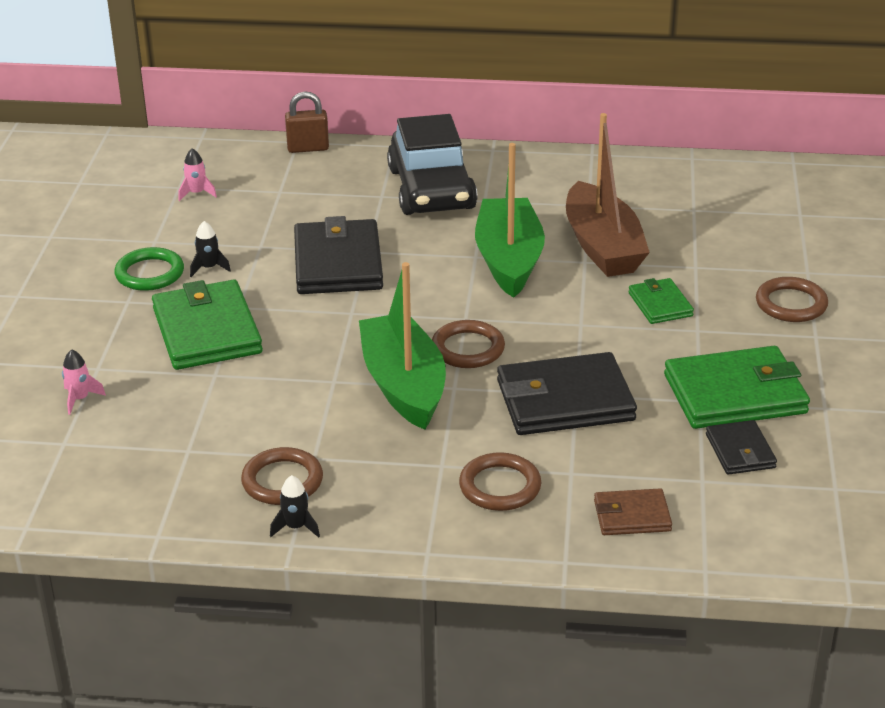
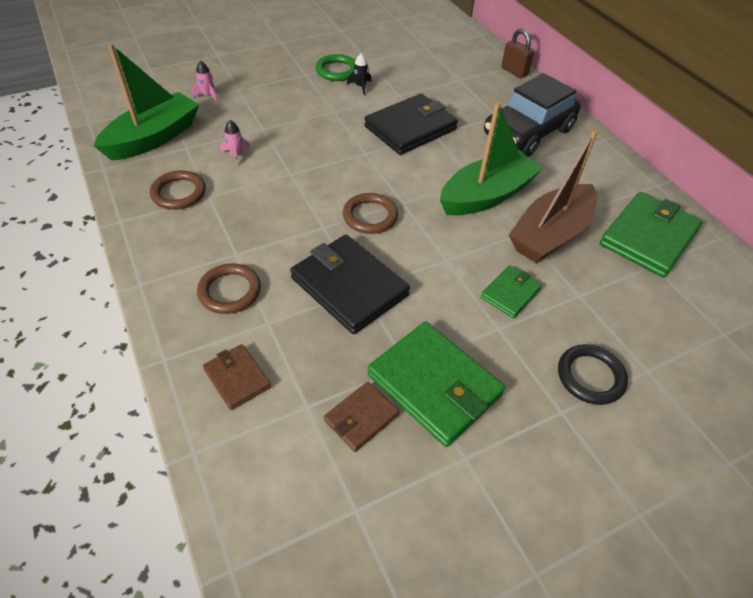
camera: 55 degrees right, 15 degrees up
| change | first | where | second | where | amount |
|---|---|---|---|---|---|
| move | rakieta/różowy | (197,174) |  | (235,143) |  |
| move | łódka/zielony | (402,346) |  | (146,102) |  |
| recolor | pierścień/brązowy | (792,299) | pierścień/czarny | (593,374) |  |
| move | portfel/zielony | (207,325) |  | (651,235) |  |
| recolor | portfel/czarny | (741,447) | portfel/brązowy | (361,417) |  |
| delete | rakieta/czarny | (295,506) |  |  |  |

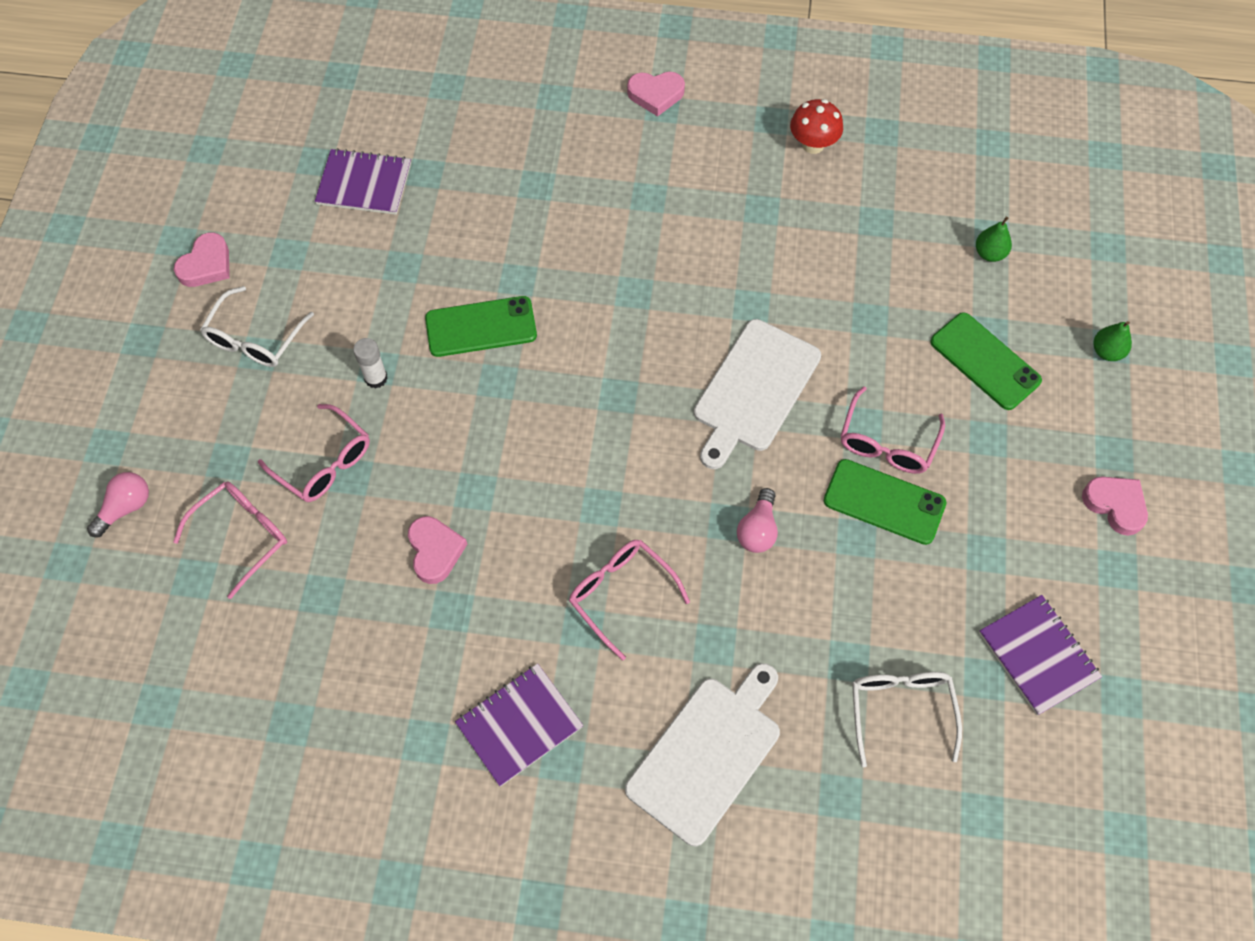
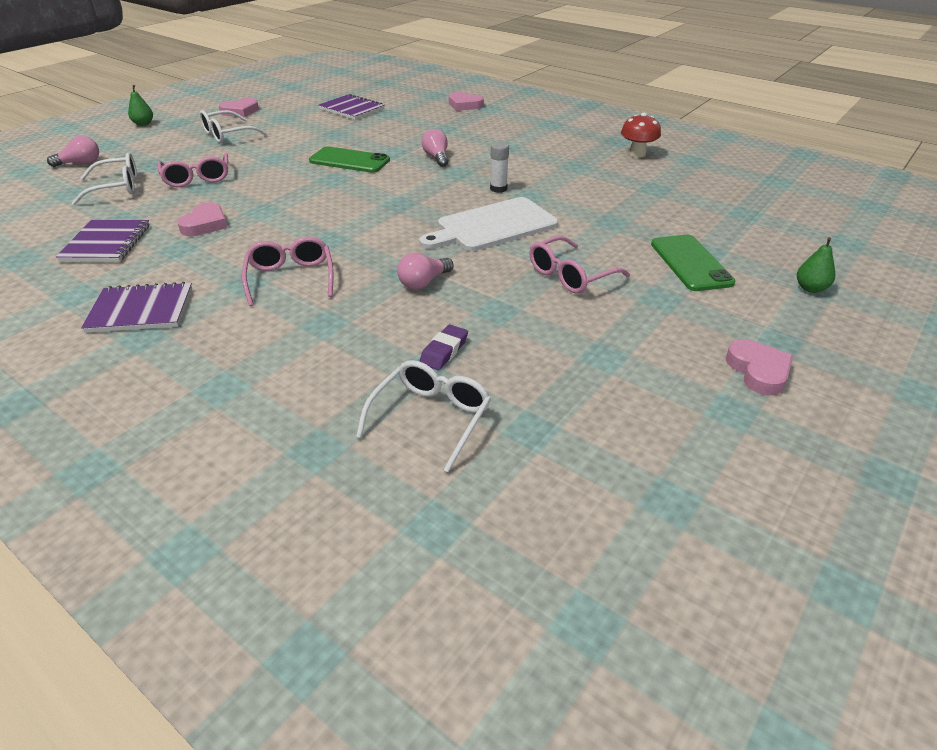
camera: 30 degrees right, 25 degrees down
| change | first | where | second | where | amount |
|---|---|---|---|---|---|
| move | serce/różowy | (656,94) |  | (466,101) |  |
| move | gruszka/zielony | (994,239) |  | (140,105) |  |
| move | klej w sztyfcie/biały | (370,363) |  | (499,167) |  |
| delete | telefon/zielony | (885,502) |  |  |  |
| recolor | okulary/różowy | (230,540) | okulary/biały | (104,179) |  |
| move | zeszyt/fioletowy | (1040,655) |  | (103,241) |  |
| delete | deska do krojenia/biały | (702,754) |  |  |  |
| insert |  |  | żarówka/różowy | (435,148) |  |
| insert |  |  | gumka do mazania/fioletowy | (443,347) |  |

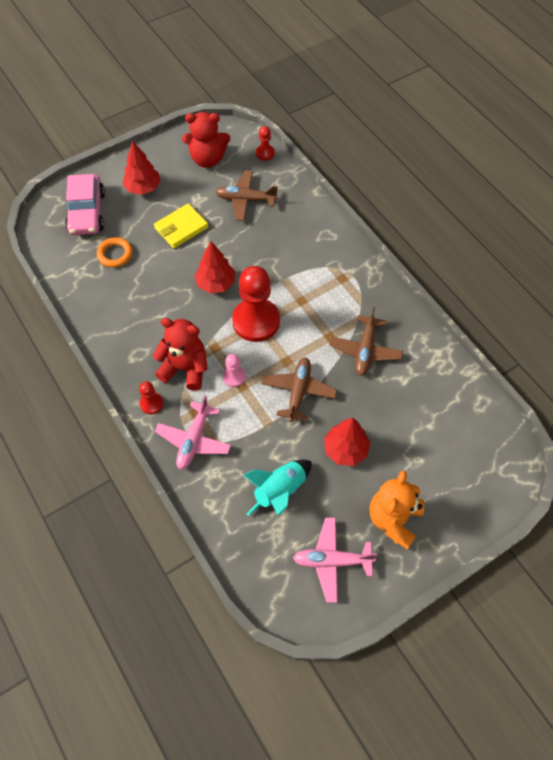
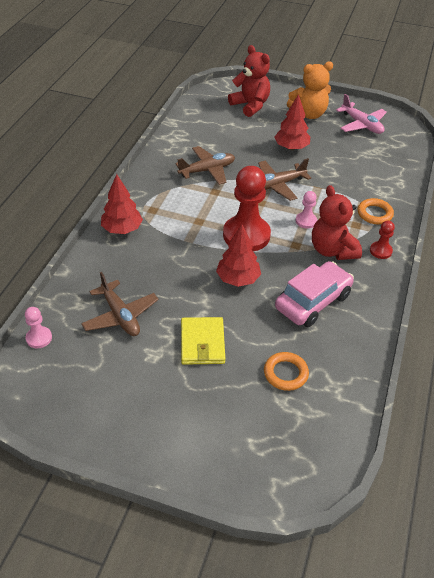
camera: 130 degrees left, 15 degrees down
| change | first | where | second | where | amount |
|---|---|---|---|---|---|
| move | miś/czerwony | (206,140) |  | (249,81) |  |
| recolor | pionek/czerwony | (265,143) | pionek/różowy | (38,327) |  |
| move | drzewko/czerwony | (142,168) |  | (122,204) |  |
| move | samochód/różowy | (85,204) |  | (314,294) |  |
| rotate | portfel/żółty | (181,225) |  | (203,341) | 75 degrees clockwise |
| replace | samolot/różowy | (193,432) | pierścień/pomarańczowy | (376,211) |  |
| delete | rakieta/turkusowy | (277,488) |  |  |  |

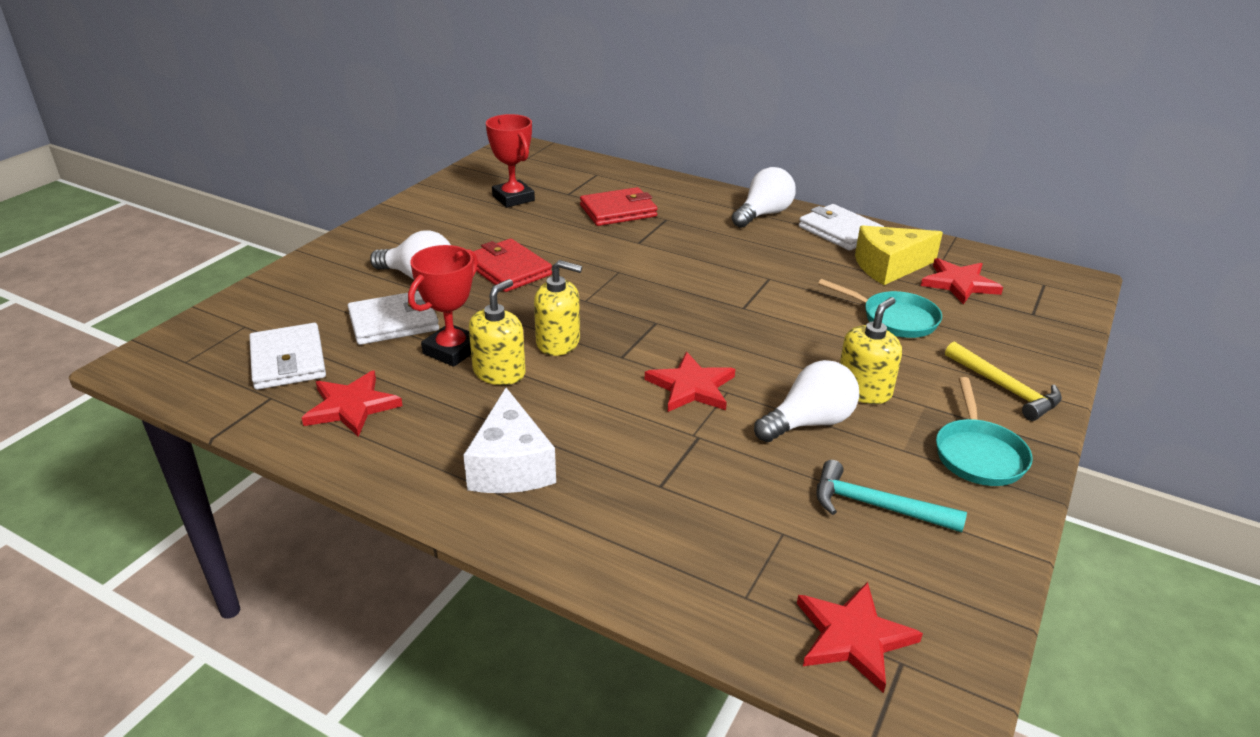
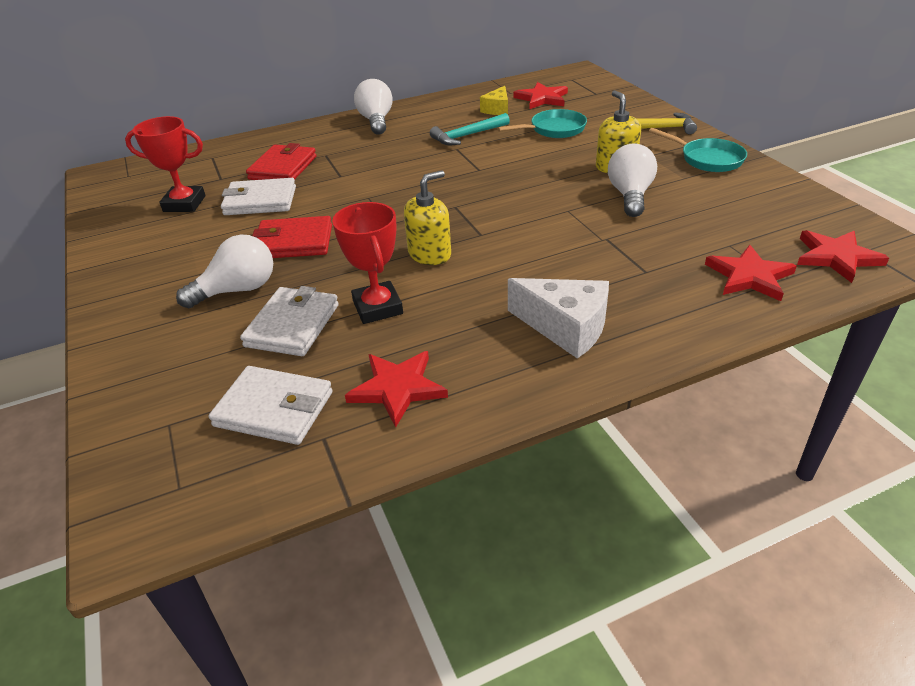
camera: 50 degrees left, 5 degrees up
| change | first | where | second | where | amount |
|---|---|---|---|---|---|
| move | portfel/biały | (841,227) |  | (258,196) |  |
| resize | ser/żółty | (899,255) |  | (494,100) | x0.61 |
| delete | dozownik mydła/żółty | (497,332) |  |  |  |
| move | gwiazda/czerwony | (690,382) |  | (751,273) |  |
| move | młotek/turkusowy | (892,496) |  | (470,129) |  |

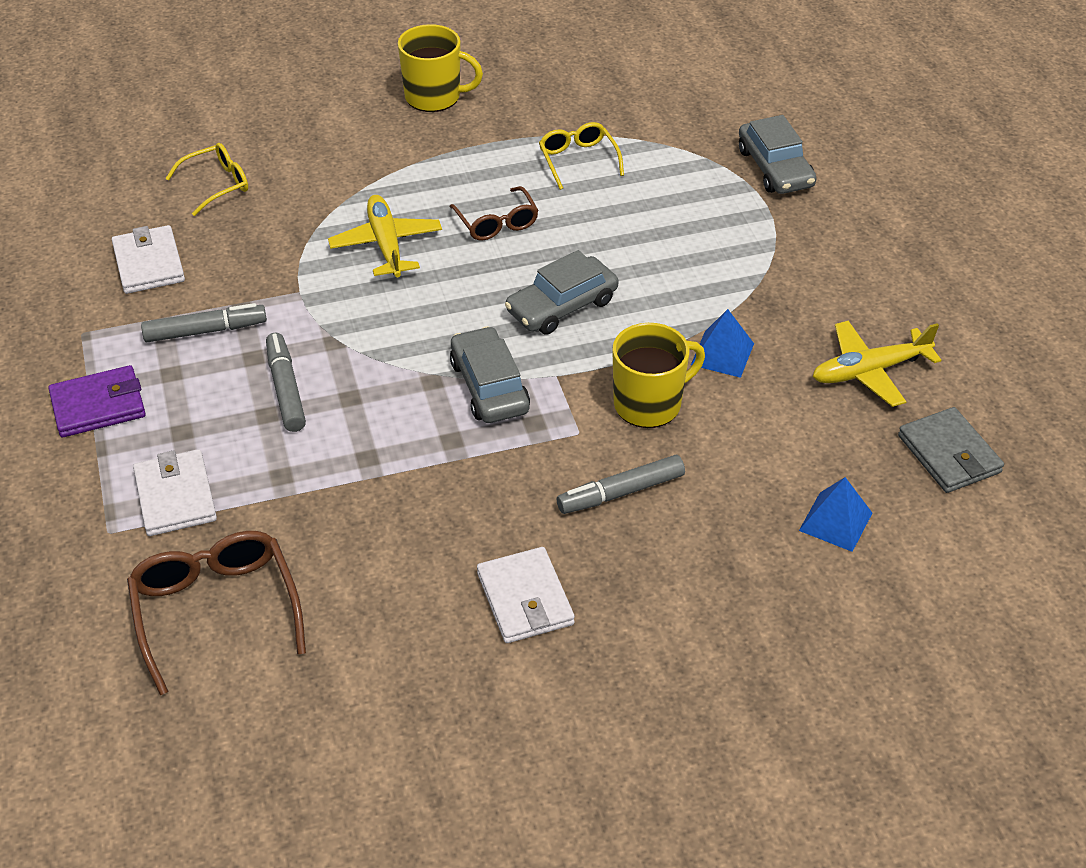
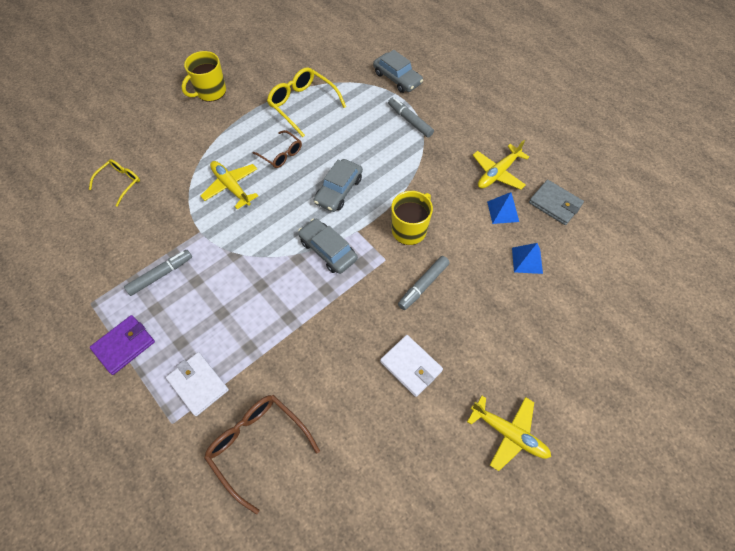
camera: 25 degrees left, 15 degrees up
| change | first | where | second | where | amount |
|---|---|---|---|---|---|
| rotate | kubek/żółty | (440,68) |  | (203,76) | 150 degrees clockwise |
| resize | okulary/żółty | (581,156) |  | (306,102) | x1.62 |
| delete | portfel/biały | (148,259) |  |  |  |
| move | piramida/niebieski | (722,343) |  | (503,208) |  |
| move | flamaster/szary | (286,382) |  | (411,117) |  |
| insert |  |  | samolot/żółty | (509,433) |  |

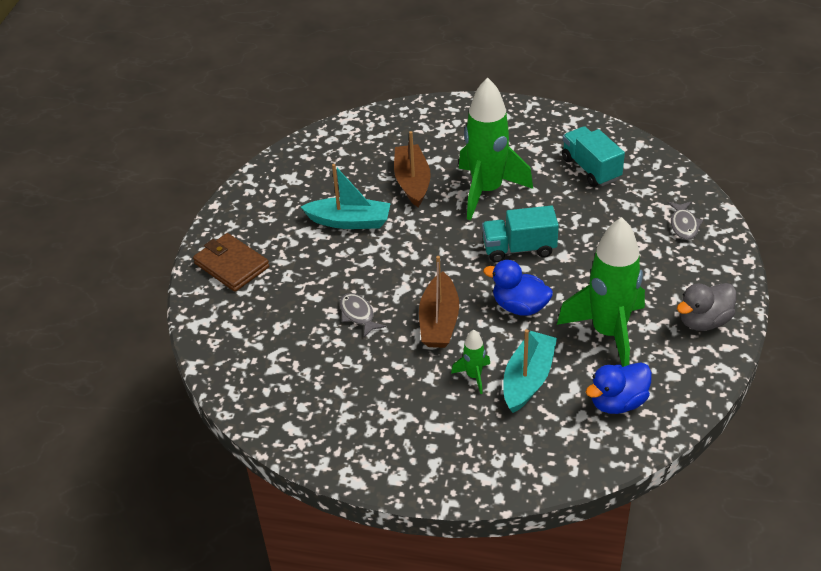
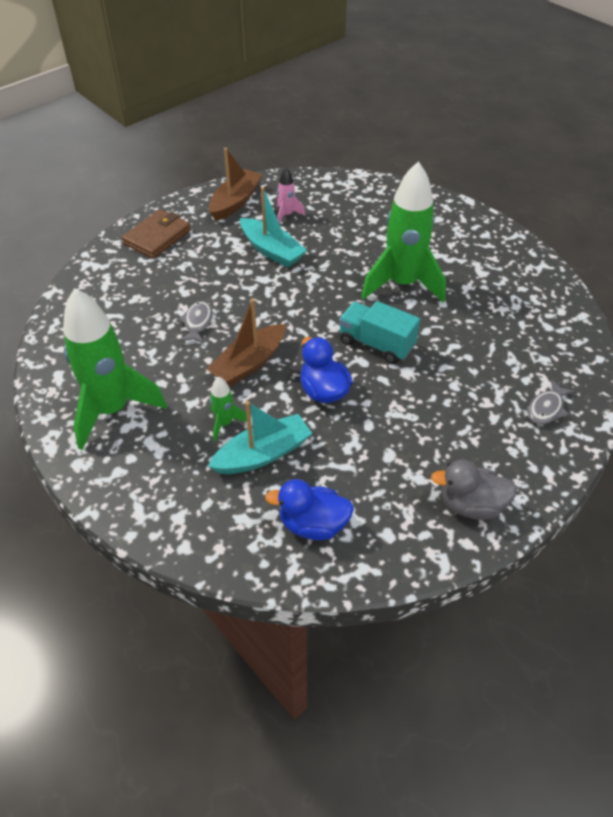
camera: 35 degrees right, 5 degrees up
| change | first | where | second | where | amount |
|---|---|---|---|---|---|
| delete | ciężarówka/turkusowy | (593,156) |  |  |  |
| move | łódka/brązowy | (412,169) |  | (235,184) |  |
| move | rakieta/zielony | (601,292) |  | (115,369) |  |
| rotate | portfel/brązowy | (231,262) |  | (156,234) | 45 degrees clockwise |
| insert |  |  | rakieta/różowy | (291,196) |  |

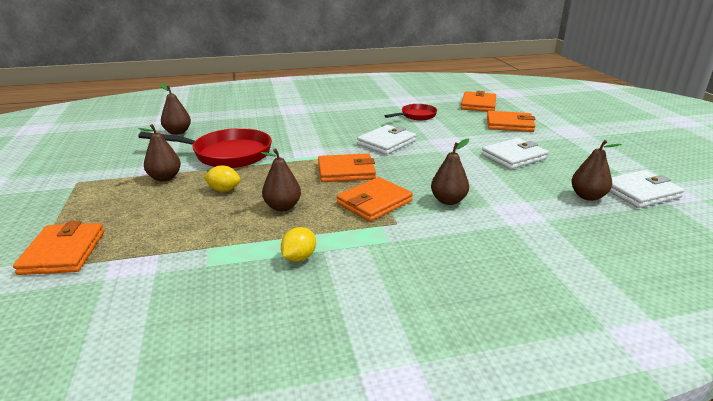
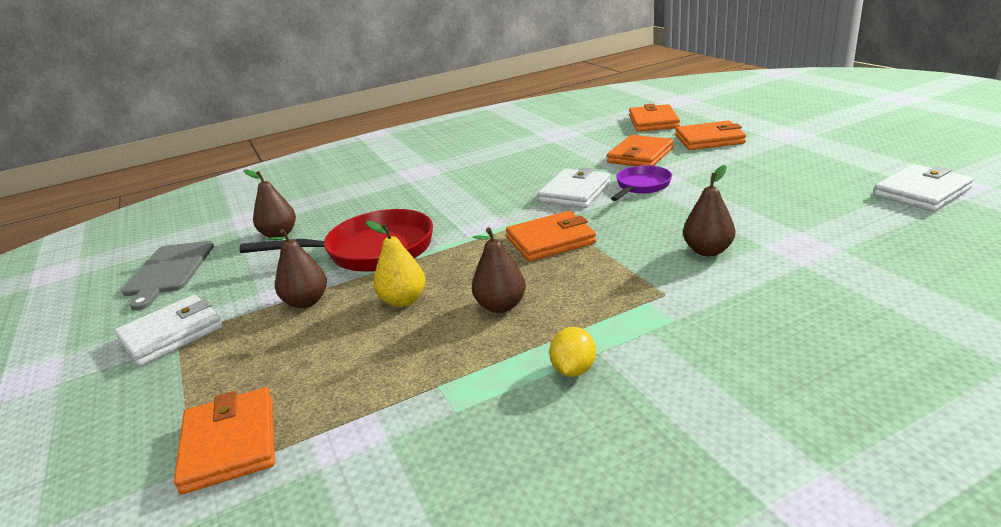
camera: 10 degrees left, 0 degrees up
| change | first | where | second | where | amount |
|---|---|---|---|---|---|
| delete | patelnia/czerwony | (411,112) |  |  |  |
| move | portfel/biały | (515,153) |  | (168,330) |  |
| delete | gruszka/brązowy | (596,170) |  |  |  |
| replace | cytryna/żółty | (222,178) | gruszka/żółty | (396,264) |  |
| move | portfel/pomarańczowy | (375,199) |  | (640,150) |  |
| insert |  |  | patelnia/fioletowy | (641,183) |  |
| insert |  |  | deska do krojenia/szary | (168,276) |  |

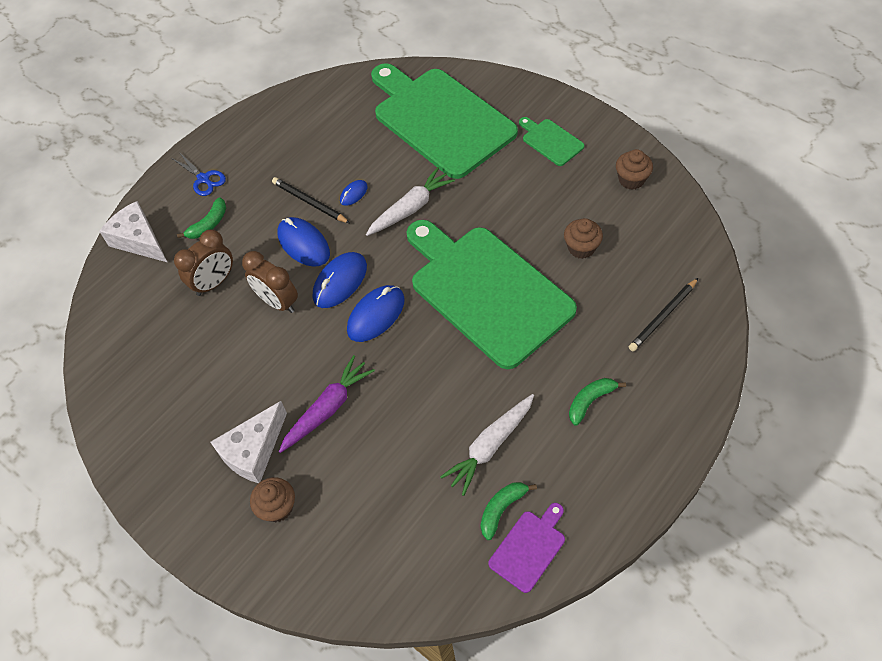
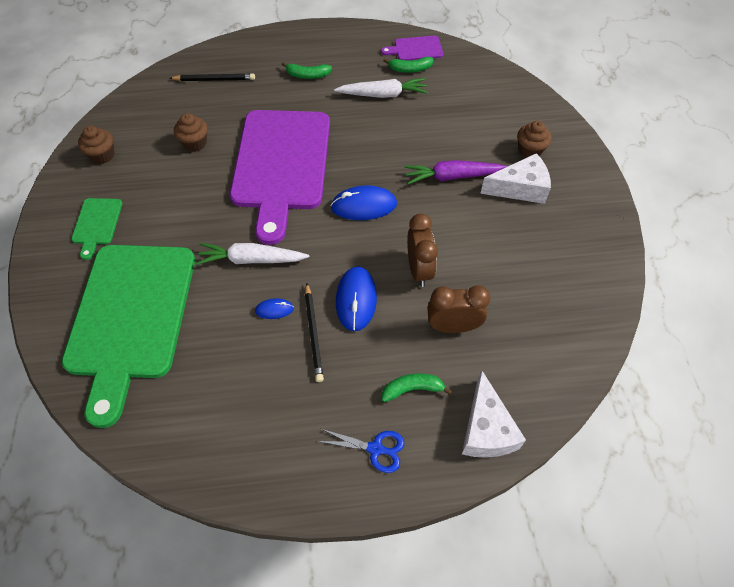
camera: 140 degrees left, 0 degrees up
| change | first | where | second | where | amount |
|---|---|---|---|---|---|
| rotate | nożyczki/niebieski | (198,174) |  | (361,451) | 105 degrees clockwise |
| recolor | deska do krojenia/zielony | (492,294) | deska do krojenia/fioletowy | (280,177) |  |
| delete | myszka/niebieski | (340,280) |  |  |  |

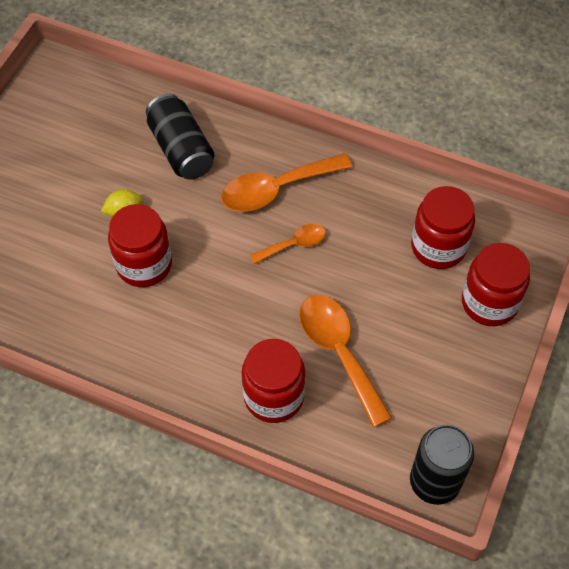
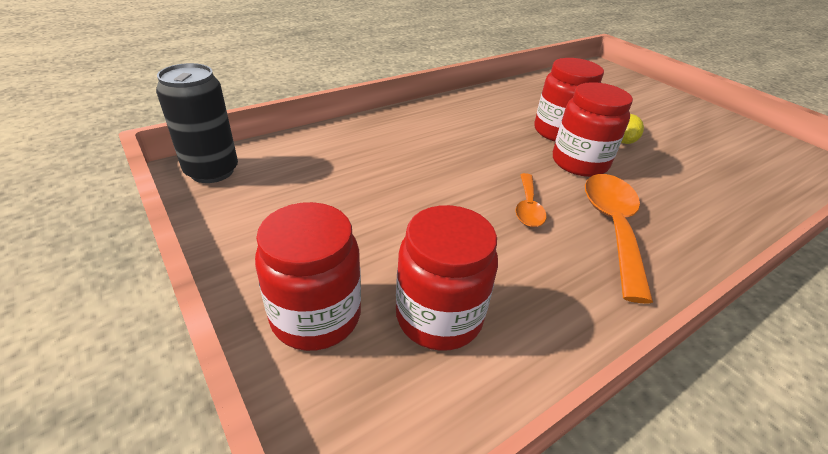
camera: 120 degrees right, 20 degrees down
| change | first | where | second | where | amount |
|---|---|---|---|---|---|
| delete | puszka/czarny | (180,137) |  |  |  |
| delete | łyżka/pomarańczowy | (345,361) |  |  |  |
| move | słoik/czerwony | (274,381) |  | (593,129) |  |

